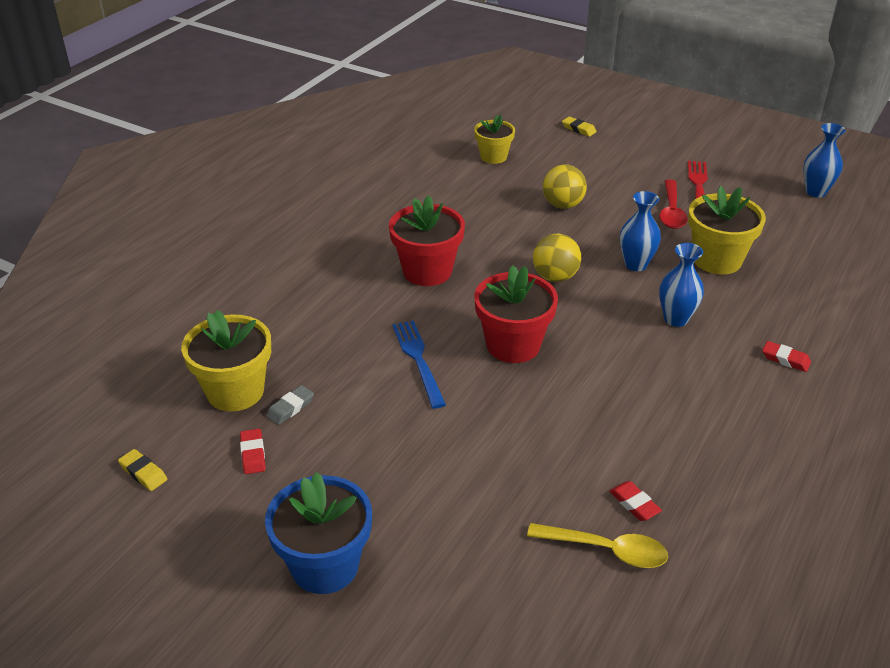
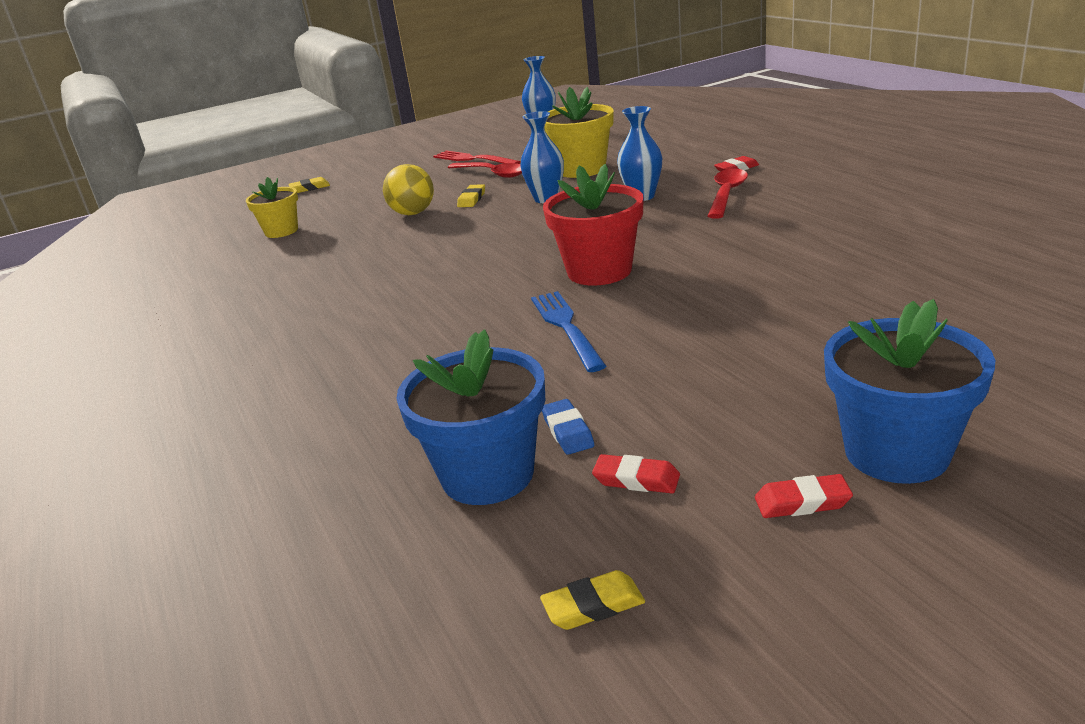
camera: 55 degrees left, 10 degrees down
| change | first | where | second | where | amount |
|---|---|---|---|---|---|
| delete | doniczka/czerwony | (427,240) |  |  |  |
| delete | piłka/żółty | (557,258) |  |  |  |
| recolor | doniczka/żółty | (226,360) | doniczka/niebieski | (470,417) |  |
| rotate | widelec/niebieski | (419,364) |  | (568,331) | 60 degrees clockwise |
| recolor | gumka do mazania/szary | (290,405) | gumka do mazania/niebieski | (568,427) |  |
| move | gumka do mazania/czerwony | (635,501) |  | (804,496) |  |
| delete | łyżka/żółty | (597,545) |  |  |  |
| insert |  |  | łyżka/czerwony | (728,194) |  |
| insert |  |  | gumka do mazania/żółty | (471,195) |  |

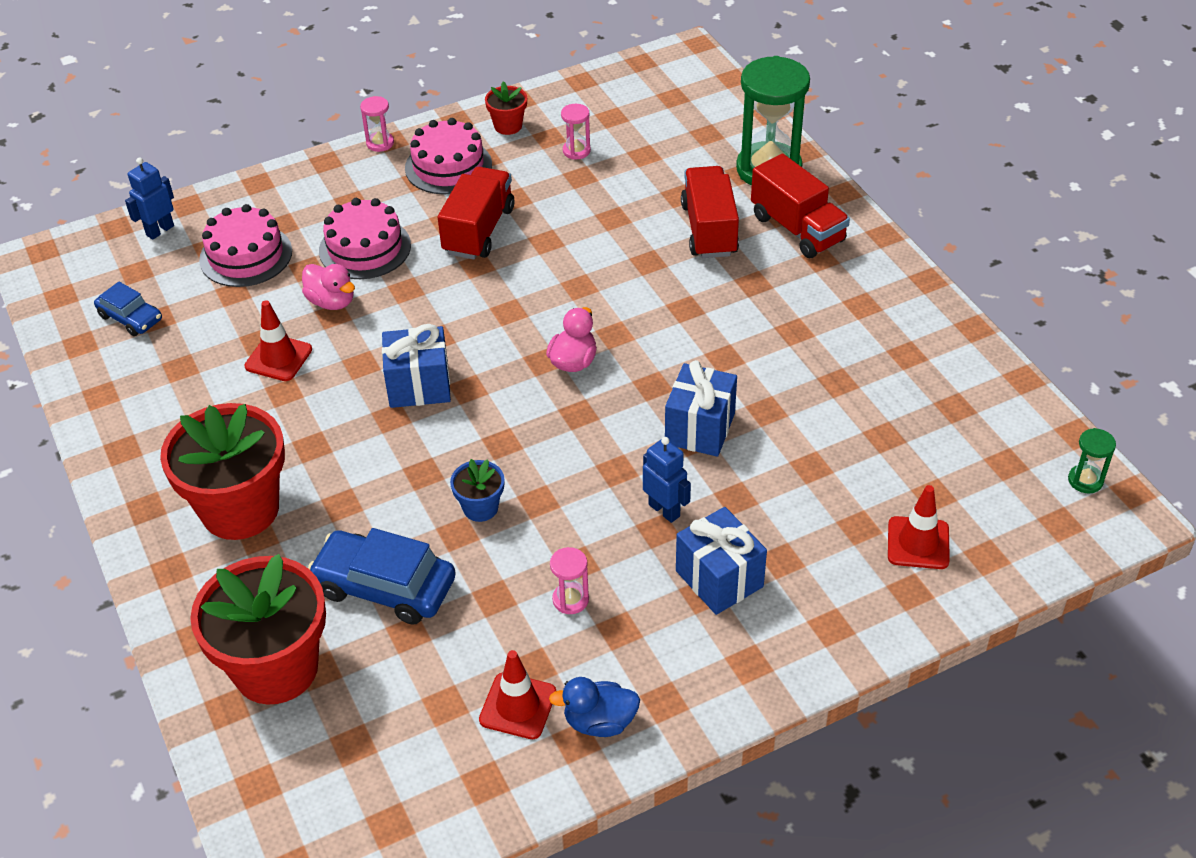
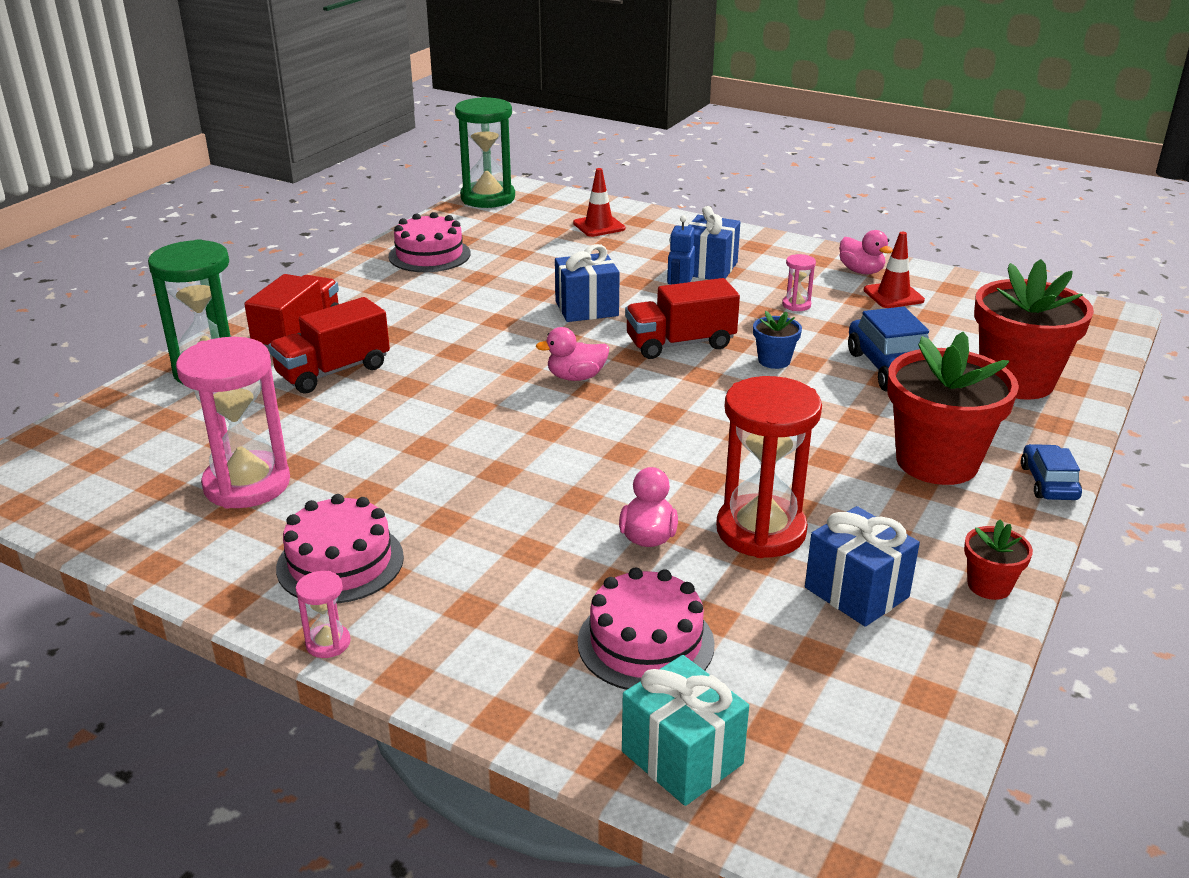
camera: 125 degrees left, 15 degrees down
| change | first | where | second | where | amount |
|---|---|---|---|---|---|
| move | doniczka/czerwony | (506,108) |  | (998,559) |  |
| resize | klepsydra/różowy | (576,131) |  | (233,423) | x2.30 |
| replace | robot/niebieski | (149,198) | prezent/turkusowy | (685,730) |  |
| move | ciężarówka/czerwony | (476,213) |  | (682,318) |  |
| move | tort/różowy | (365,238) |  | (430,242) |  |
| move | samochód/niebieski | (128,309) |  | (1051,472) |  |
| replace | pachołek/czerwony | (278,340) | klepsydra/czerwony | (769,467) |  |
| move | prezent/niebieski | (416,366) |  | (862,566) |  |
| resize | klepsydra/zielony | (1092,460) |  | (485,152) | x2.30 |
| recolor | kaczka/niebieski | (594,707) | kaczka/różowy | (866,252) |  |

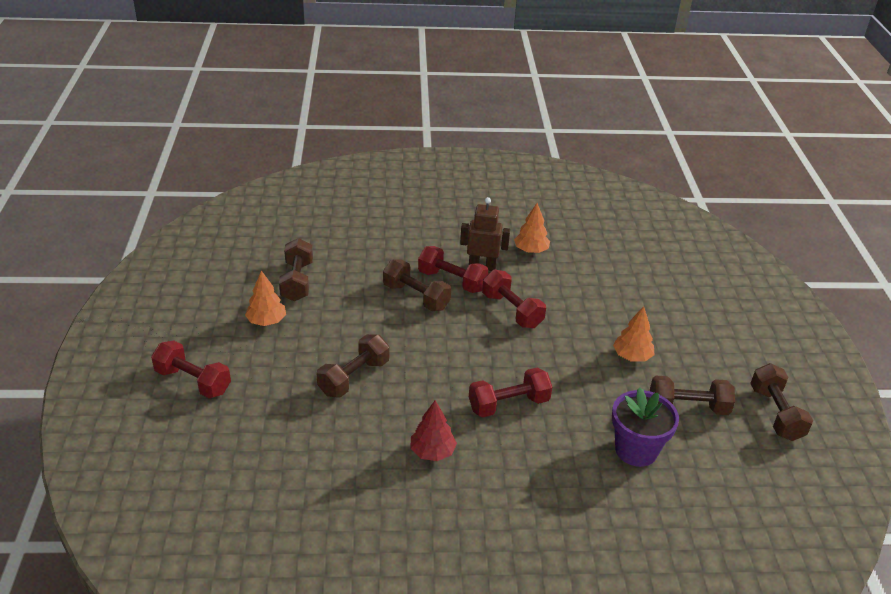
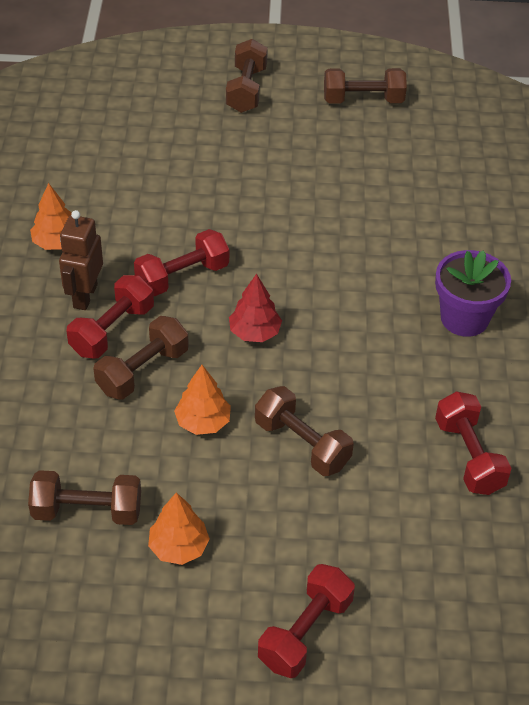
camera: 85 degrees left, 10 degrees up
| change | first | where | second | where | amount |
|---|---|---|---|---|---|
| move | drzewko/pomarańczowy | (634,333) |  | (202,400) |  |
| move | hantel/czerwony | (510,392) |  | (473,443) |  |
| move | hantel/brązowy | (692,395) |  | (247,76) |  |
| move | doniczka/fioletowy | (645,427) |  | (473,293) |  |
| move | drzewko/czerwony | (434,430) |  | (255,308) |  |

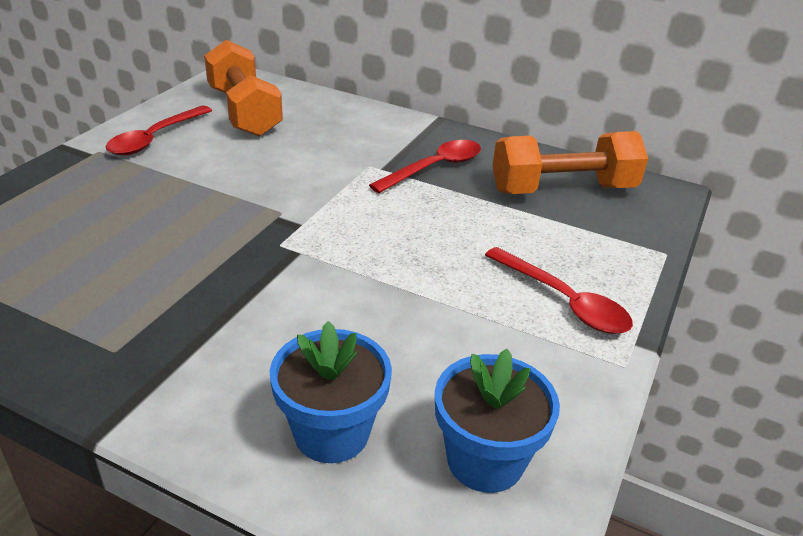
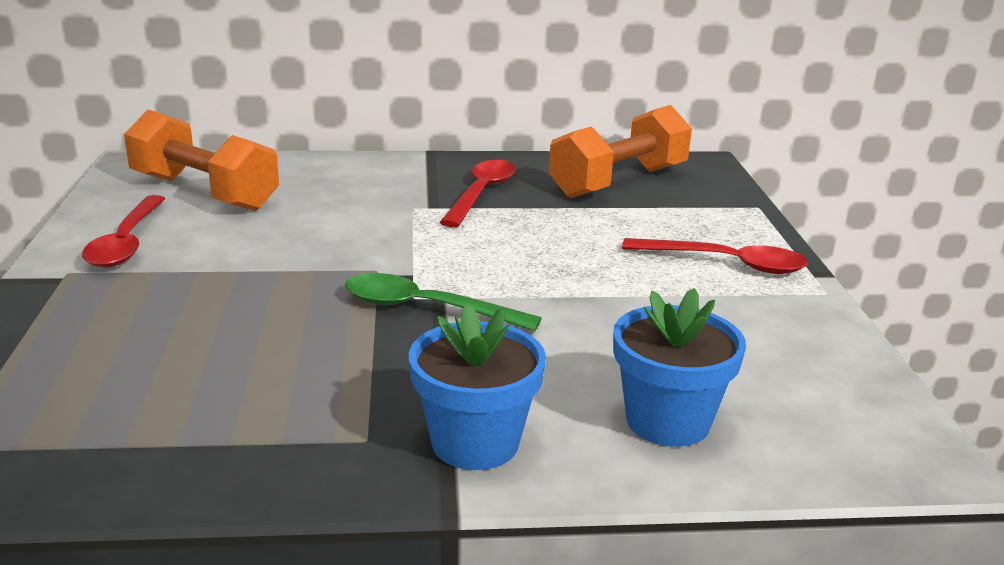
camera: 30 degrees left, 10 degrees down
| change | first | where | second | where | amount |
|---|---|---|---|---|---|
| move | doniczka/niebieski | (497,421) |  | (477,387) |  |
| insert |  |  | łyżka/zielony | (443,302) |  |

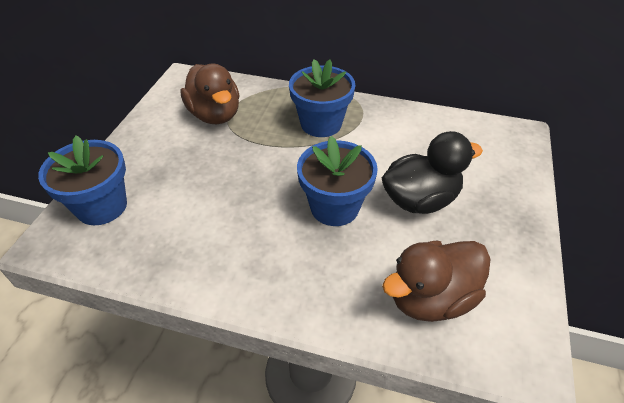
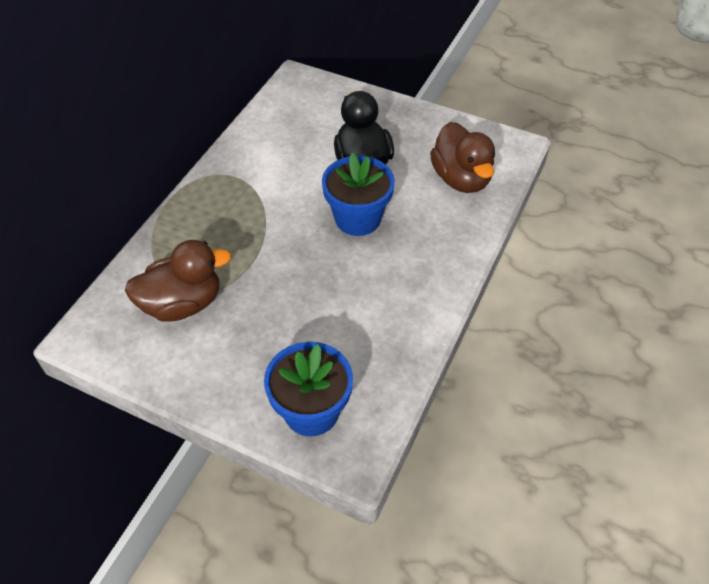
camera: 80 degrees left, 5 degrees up
| change | first | where | second | where | amount |
|---|---|---|---|---|---|
| delete | doniczka/niebieski | (322,98) |  |  |  |

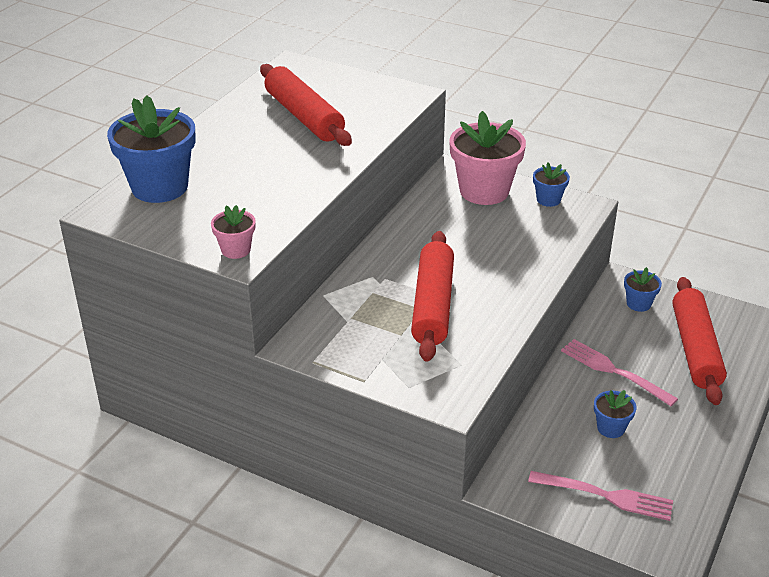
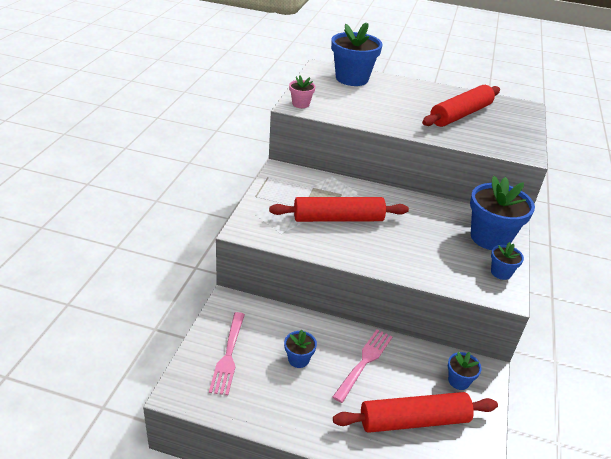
camera: 75 degrees right, 0 degrees up
| change | first | where | second | where | amount |
|---|---|---|---|---|---|
| recolor | doniczka/różowy | (487,158) | doniczka/niebieski | (502,213) |  |

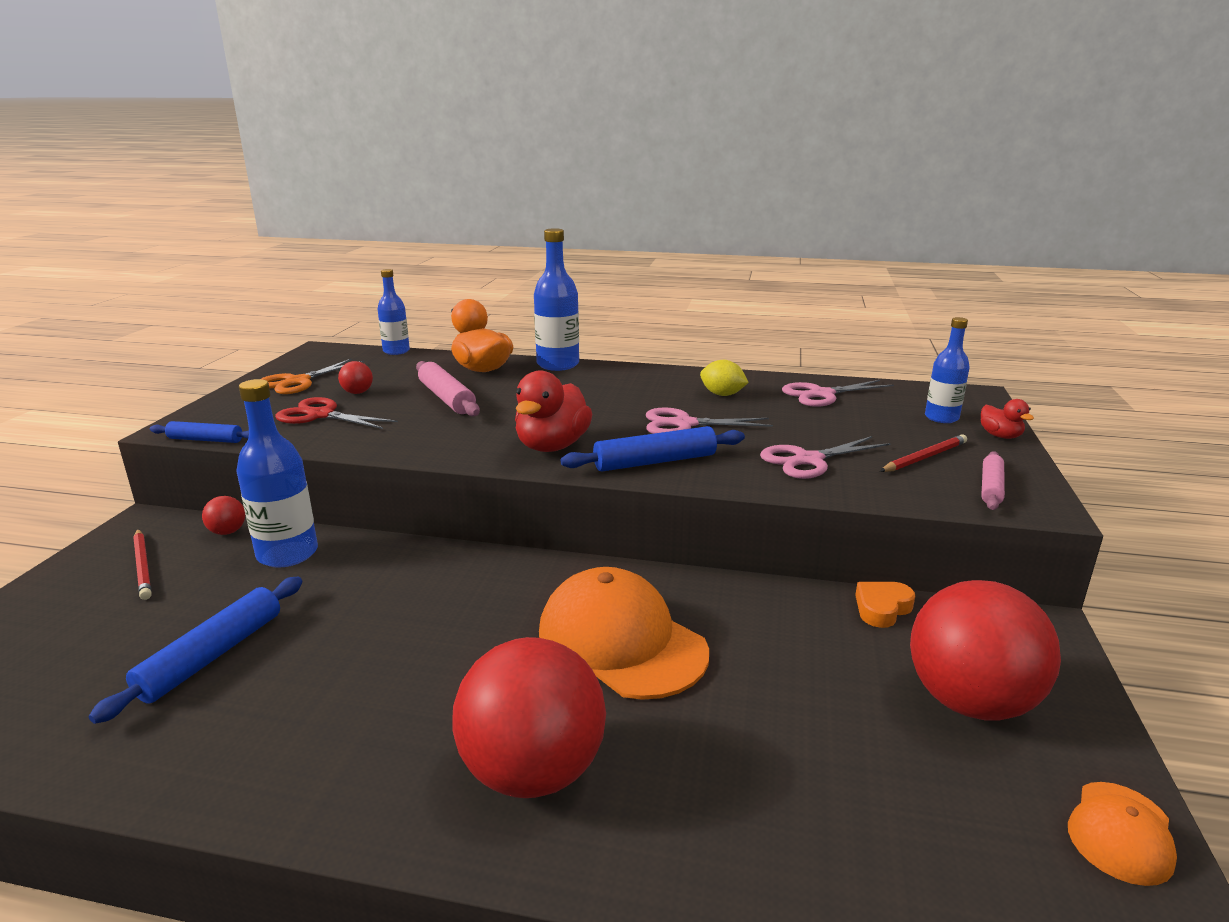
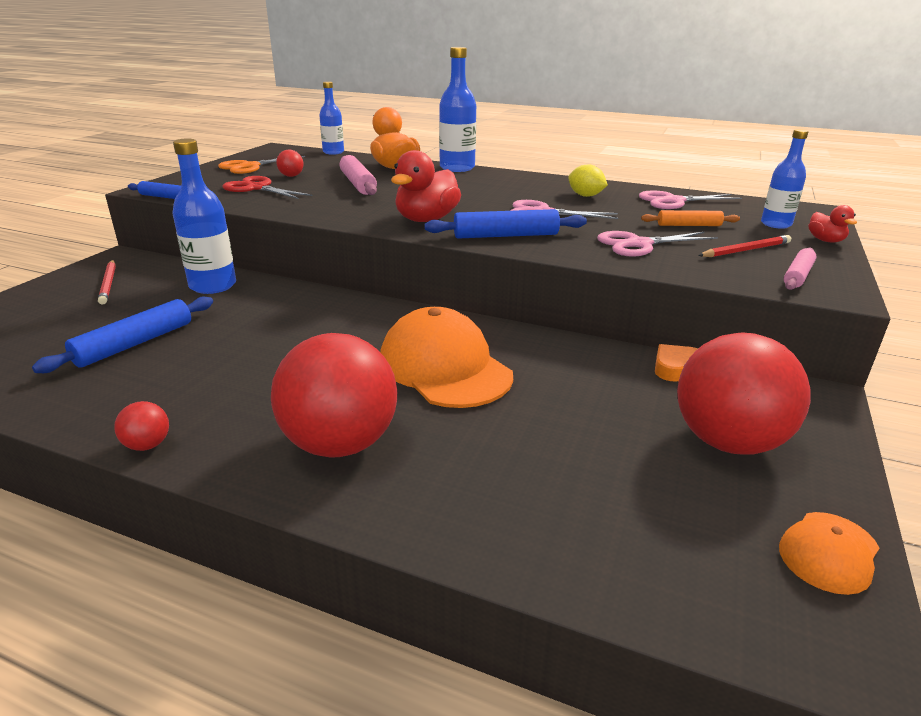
camera: 10 degrees right, 5 degrees up
| change | first | where | second | where | amount |
|---|---|---|---|---|---|
| move | piłka/czerwony | (223,515) |  | (141,426) |  |
| insert |  |  | wałek do ciasta/pomarańczowy | (690,218) |  |

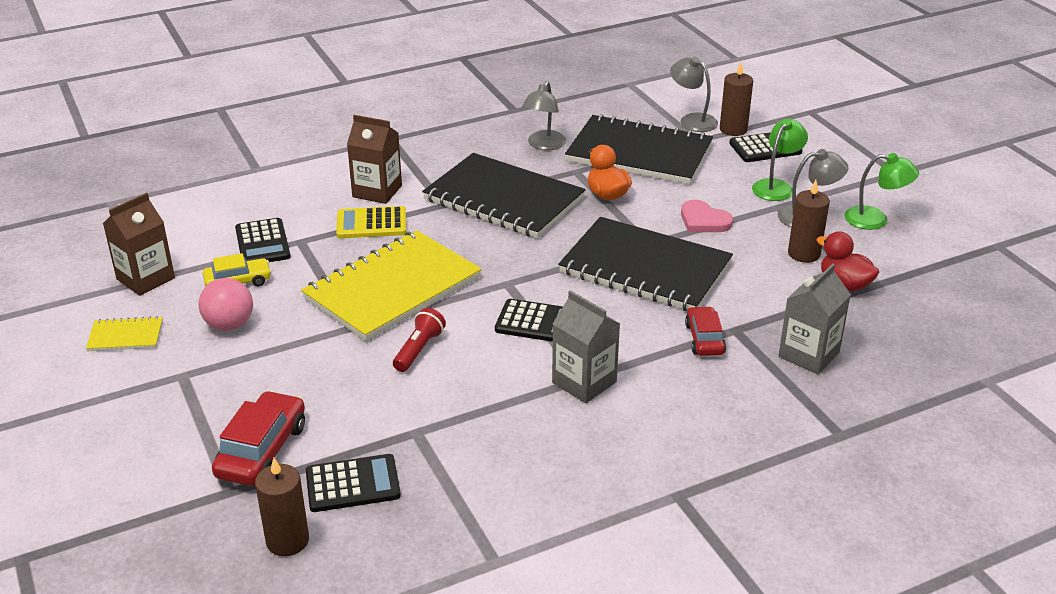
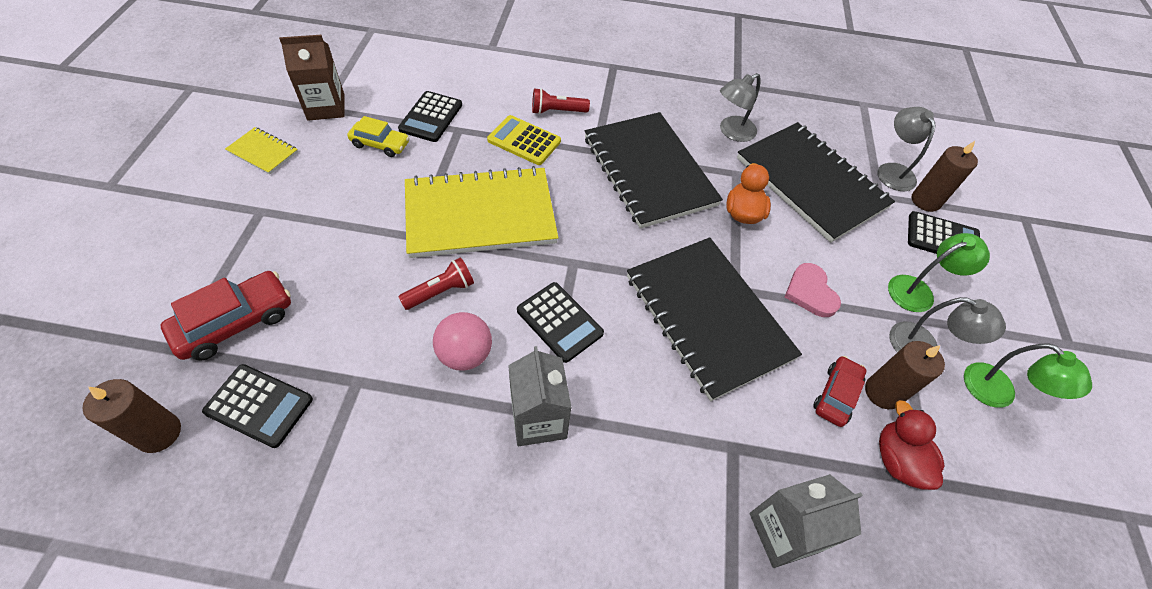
camera: 30 degrees right, 20 degrees up
| change | first | where | second | where | amount |
|---|---|---|---|---|---|
| replace | karton mleka/brązowy | (374,159) | latarka/czerwony | (561,101) |  |
| move | piłka/różowy | (226,304) |  | (462,341) |  |
| move | samochód/czerwony | (705,331) |  | (839,391) |  |

